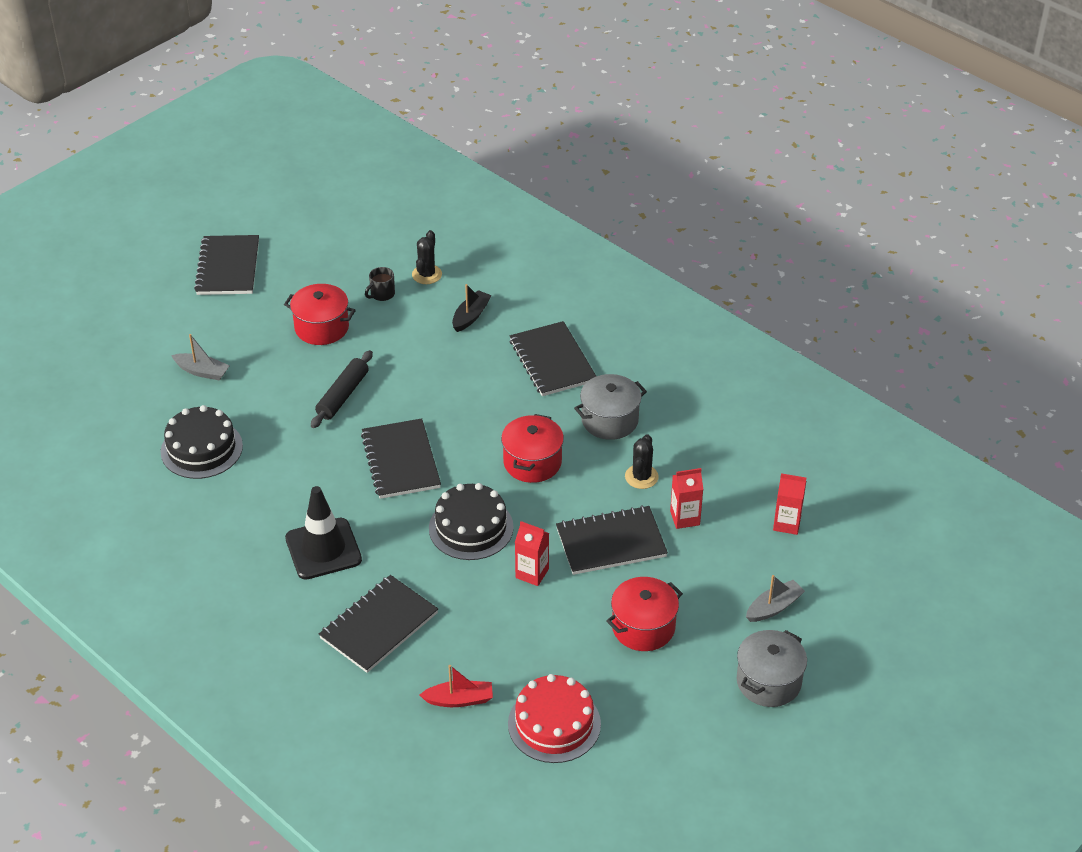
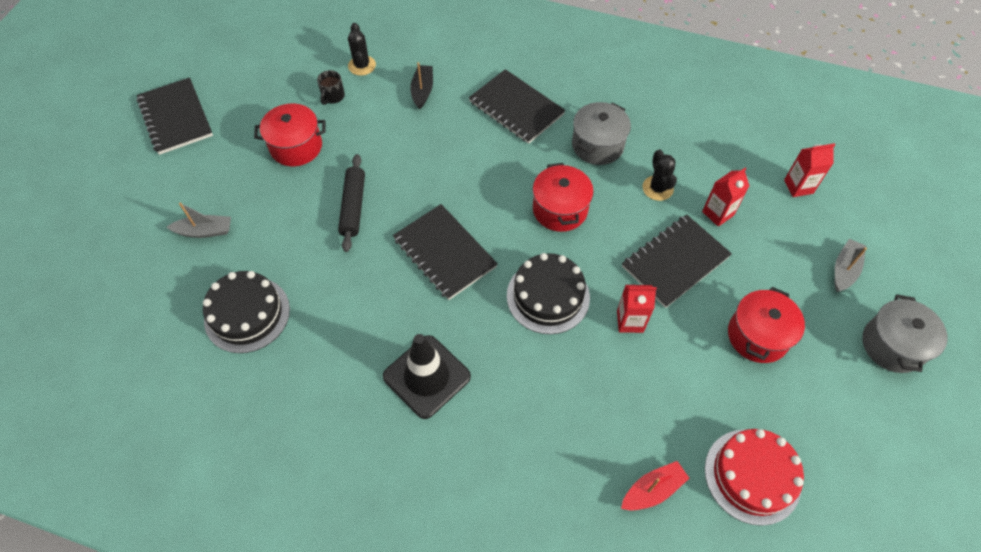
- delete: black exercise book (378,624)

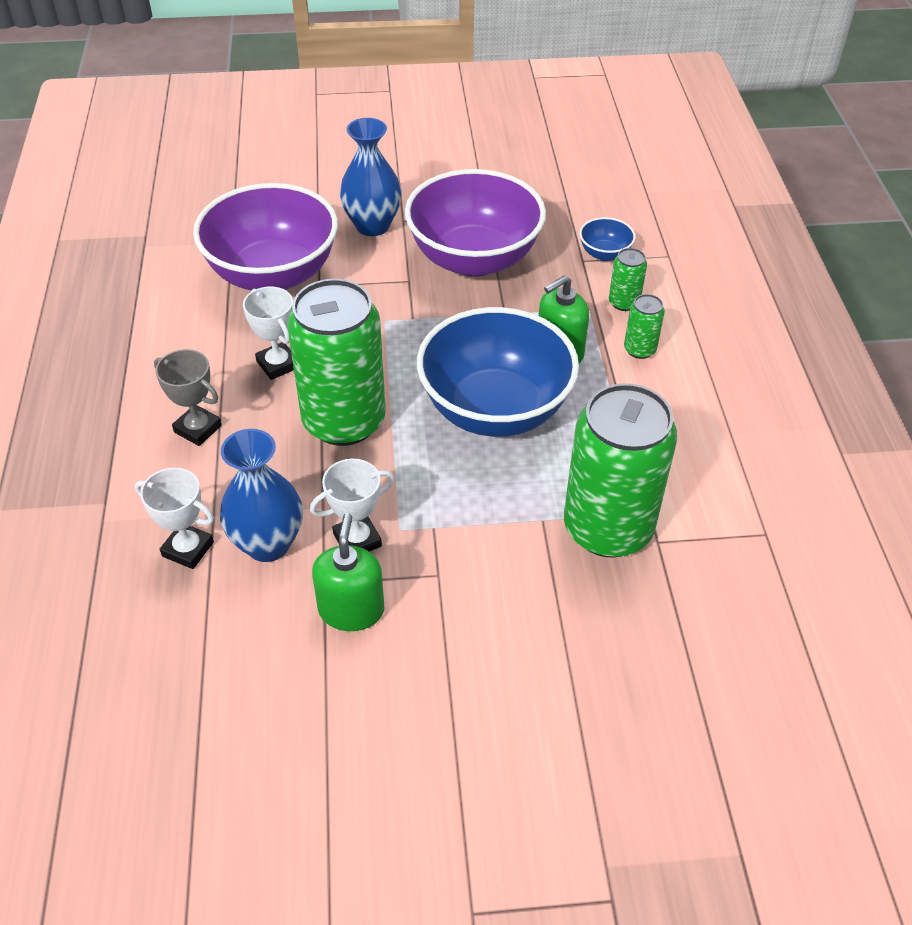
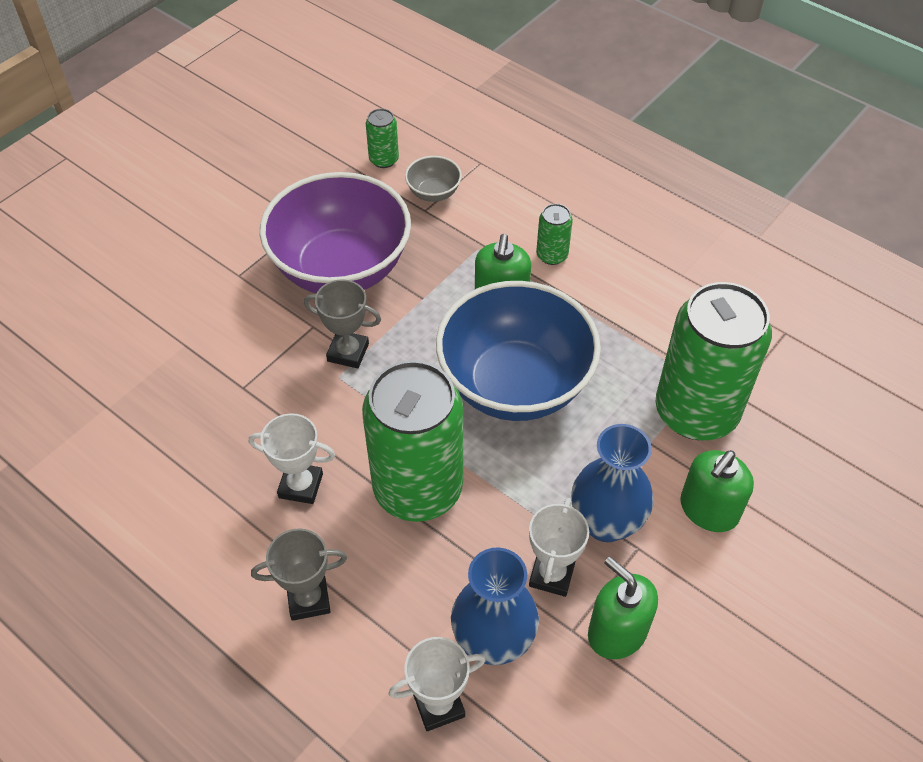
- delete: violet serving bowl (265,237)
- insert: gray award cup (342,323)
- insert: emerald pump bottle (717,491)
- move: royal blue tall vase (371,177) to (612,483)
- move: emerald soda can (628,279) to (382,138)
- recolor: royal blue serving bowl (607,239) to gray serving bowl (433,179)

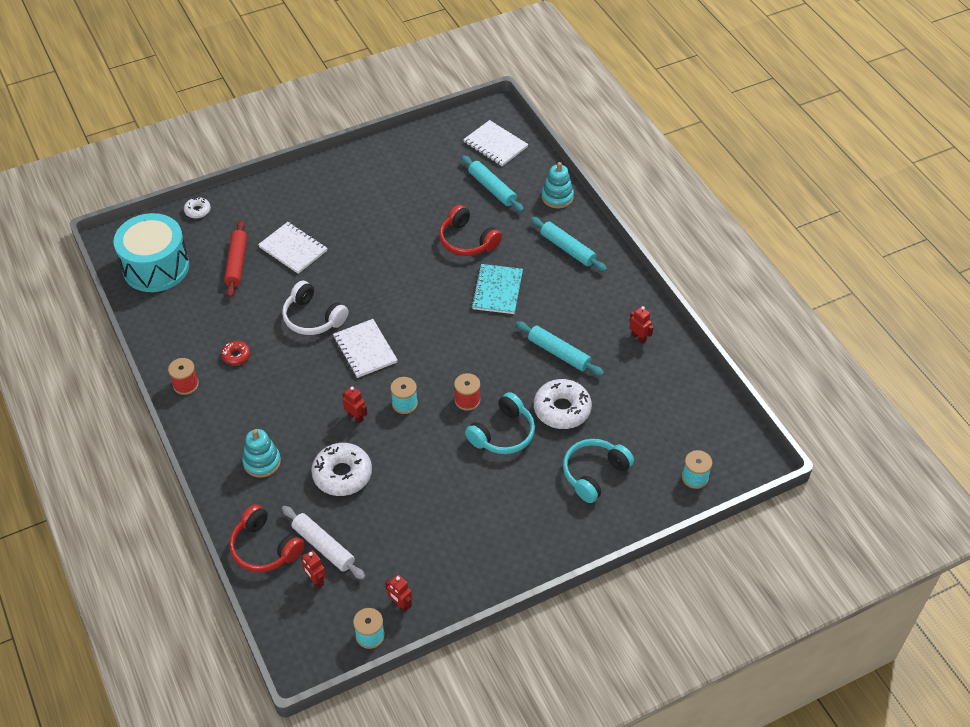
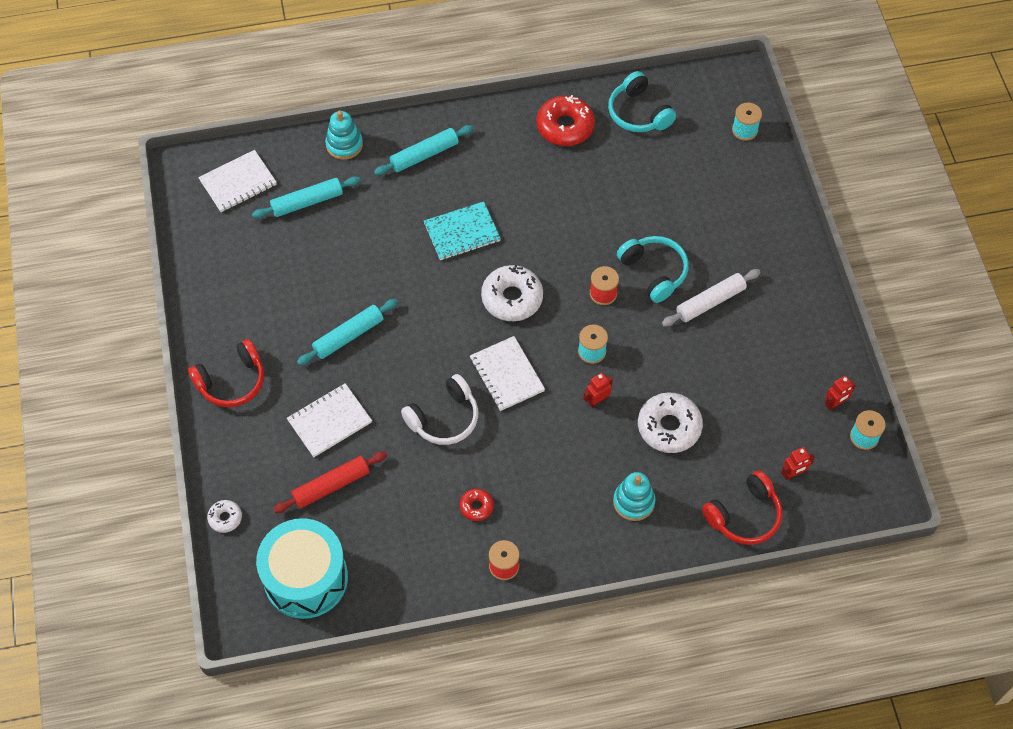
- move: pure white pastry roller (323,543) to (711,297)
- move: crimson headset (470,230) to (226,373)
- move: teal pastry roller (560,348) to (347,332)
- move: pure white glazed donut (563,404) to (512,293)
- move: teal headset (598,471) to (642,101)
- replace: crimson robot (641,325) to crimson glazed donut (566,120)
- rotate: crimson pastry roller (235,259) = (330,482) 45 degrees counterclockwise
- rotate: pure white exercise book (365,348) = (507,373) 75 degrees clockwise
- rotate: teal exercise book (497,289) = (462,230) 45 degrees counterclockwise

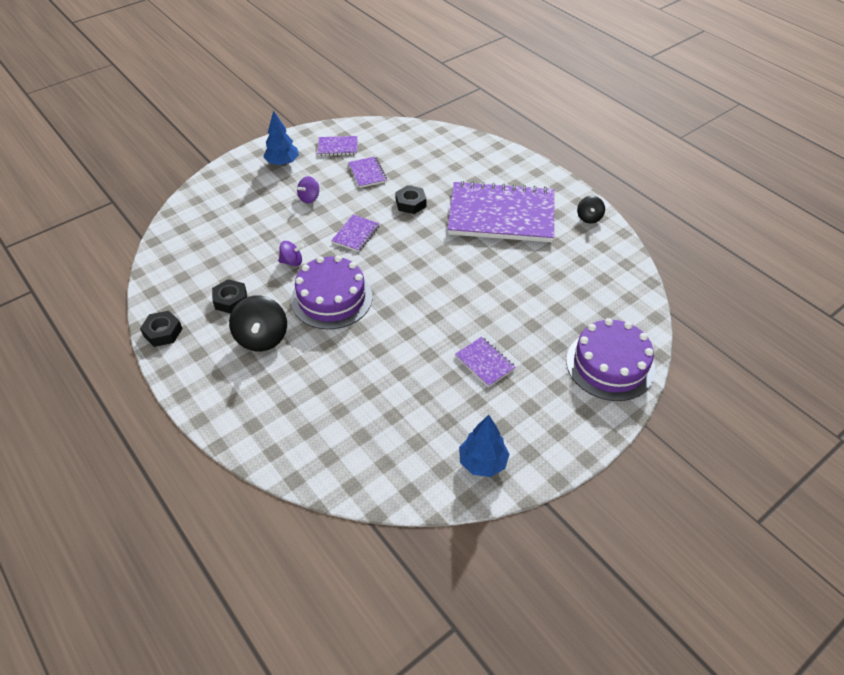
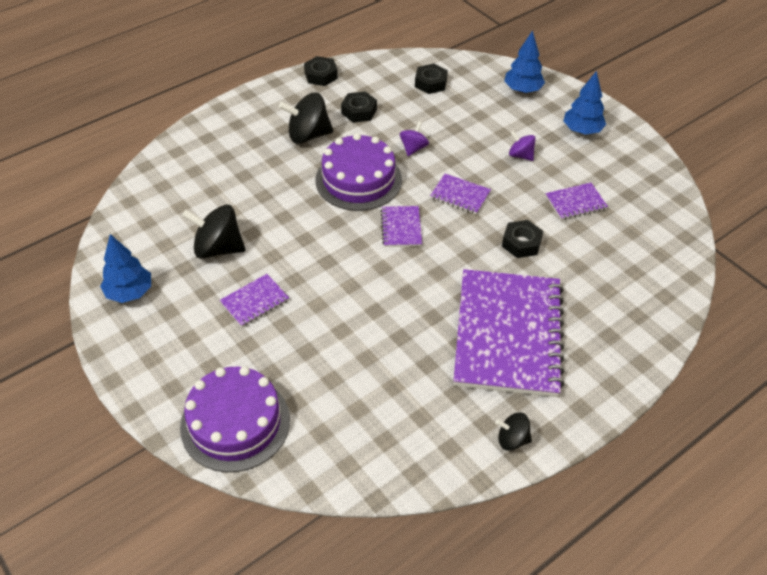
- insert: black whirligig (213,232)
- insert: black nut (431,79)
- insert: royal blue fir tree (524,61)
- move: violet exercise book (337,146) to (401,226)
- rotate: violet whirligig (291,253) = (414,139) 150 degrees counterclockwise

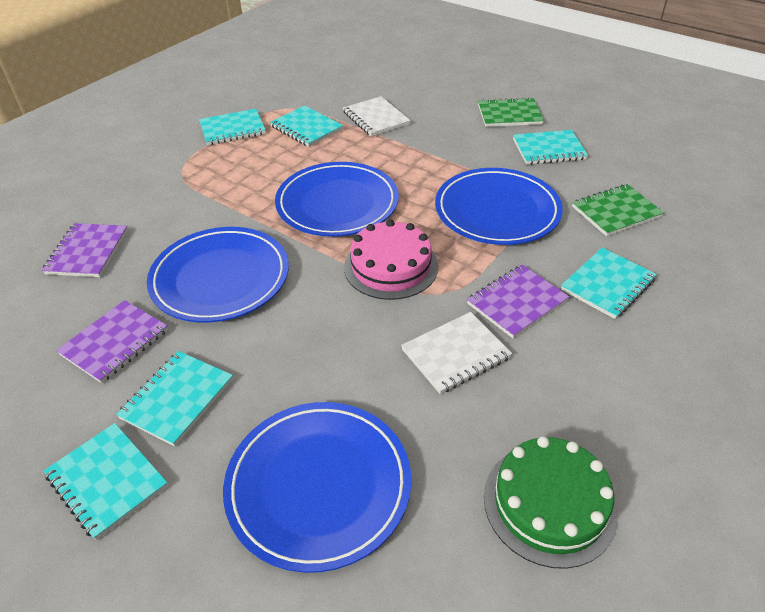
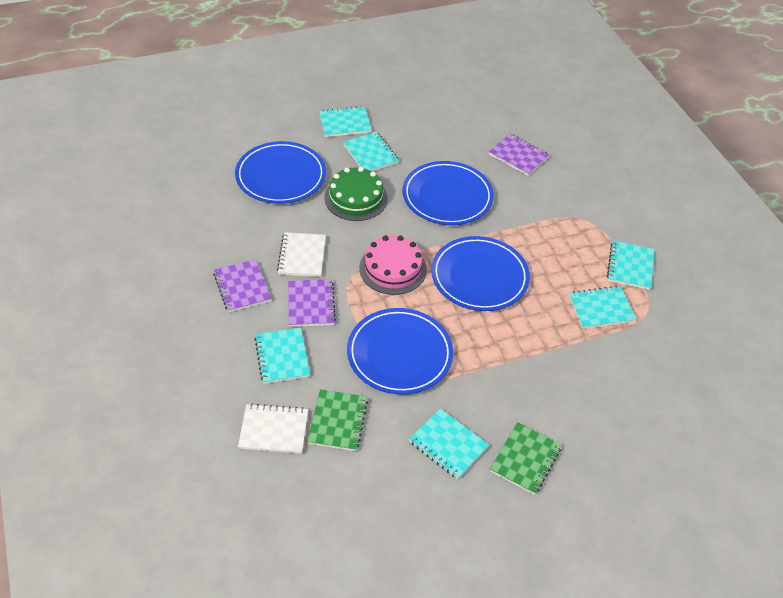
- move: violet exercise book (112,341) to (242,285)
- move: pure white exercise book (377,116) to (273,429)
- move: emerald gateau (551,502) to (356,194)
- rotate: teal exercise book (550,147) = (449,443) 75 degrees counterclockwise

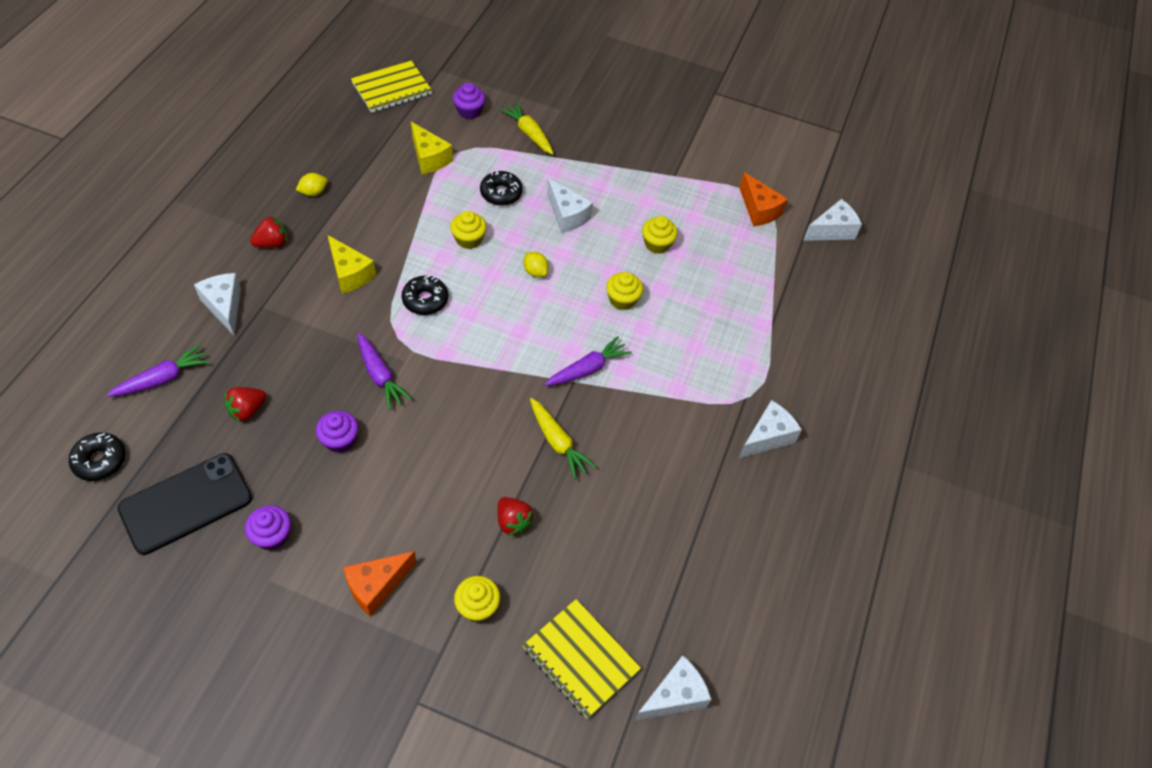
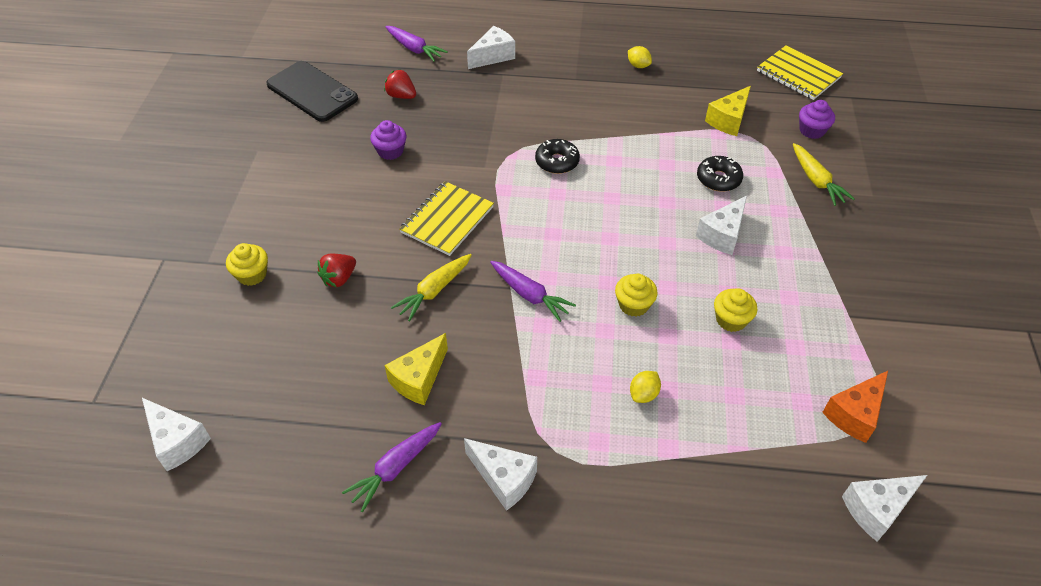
- delete: black glazed donut (97,456)
- delete: violet cupcake (268,527)
- delete: crimson toy strawberry (268,232)
- delete: orange piece of cheese (380,584)
- delete: yellow cupcake (468,230)
- move: yellow piece of cheese (352,264) to (416,369)
- move: violet root vegetable (385,371) to (392,467)
- move: yellow exercise book (582,659) to (446,218)
- move: yellow toy lemon (536,264) to (645,387)
- rotate: yellow root vegetable (527,128) = (824,174) 120 degrees clockwise
- rotate: pure white piece of cheese (832,220) = (884,508) 105 degrees clockwise

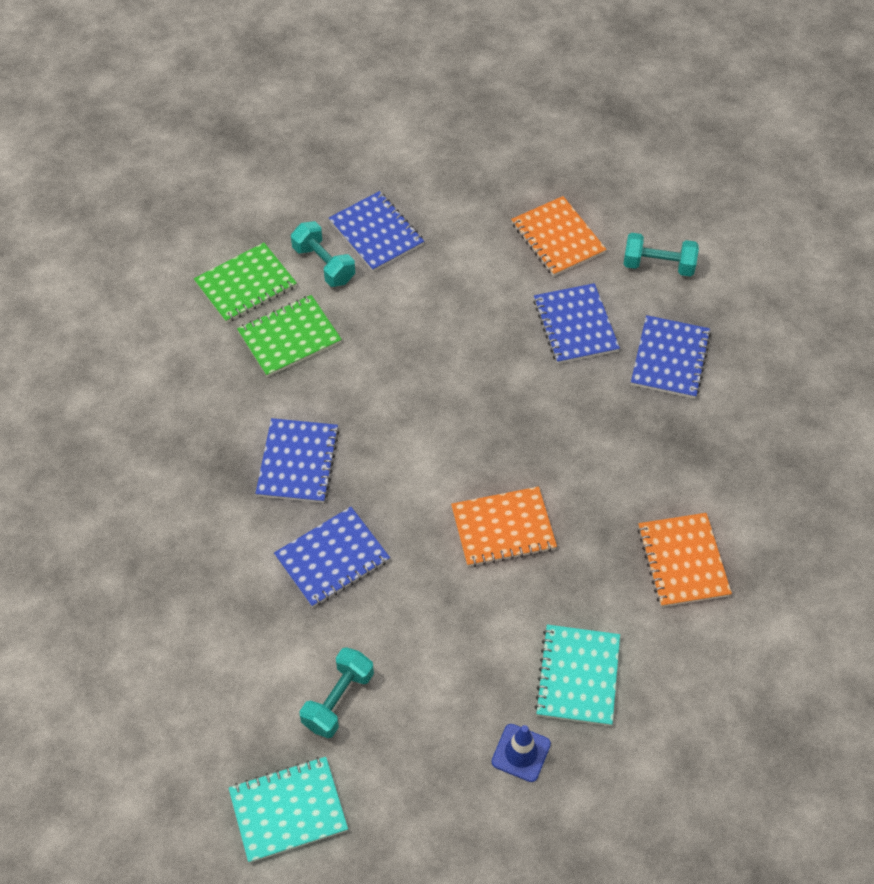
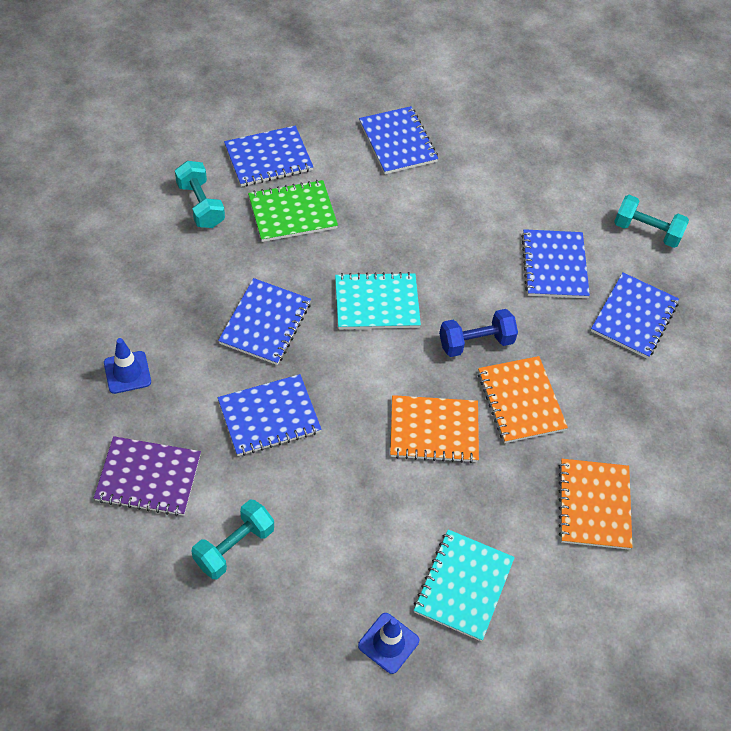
- insert: violet exercise book (147,476)
- insert: royal blue road cone (127,366)
- insert: royal blue hand weight (478,333)
- move: teal exercise book (288,810) to (378,300)
- move: teal hand weight (323,254) to (200,194)
- move: orange exercise book (559,236) to (523,399)
- recolor: emerald exercise book (245,283) to royal blue exercise book (268,156)

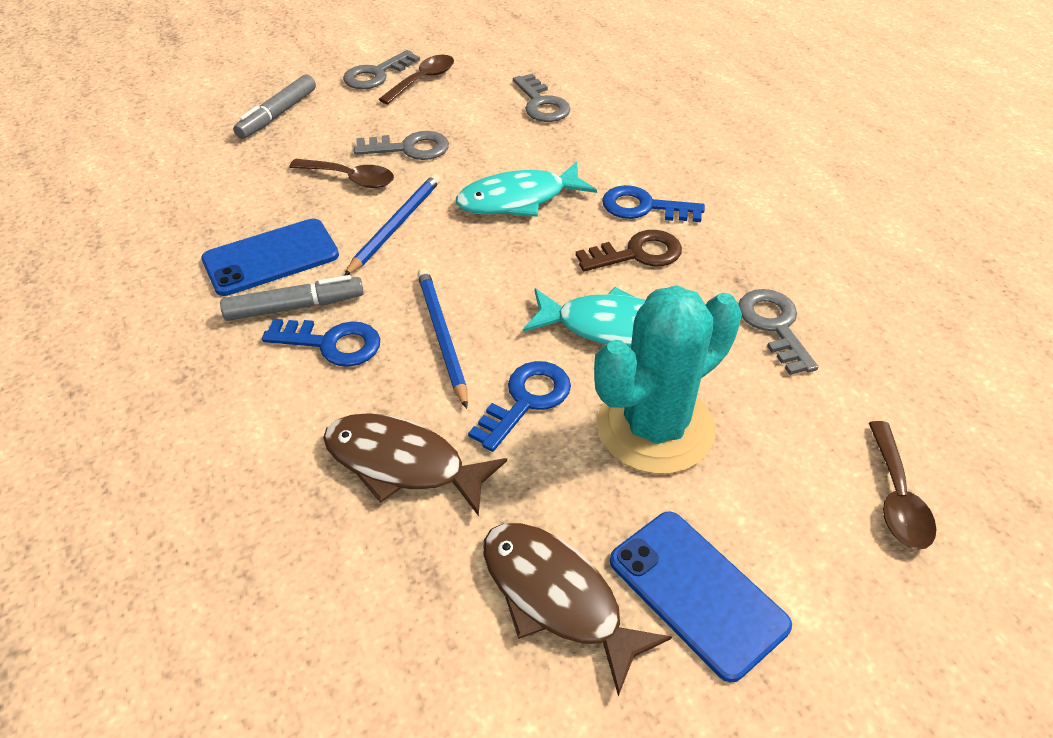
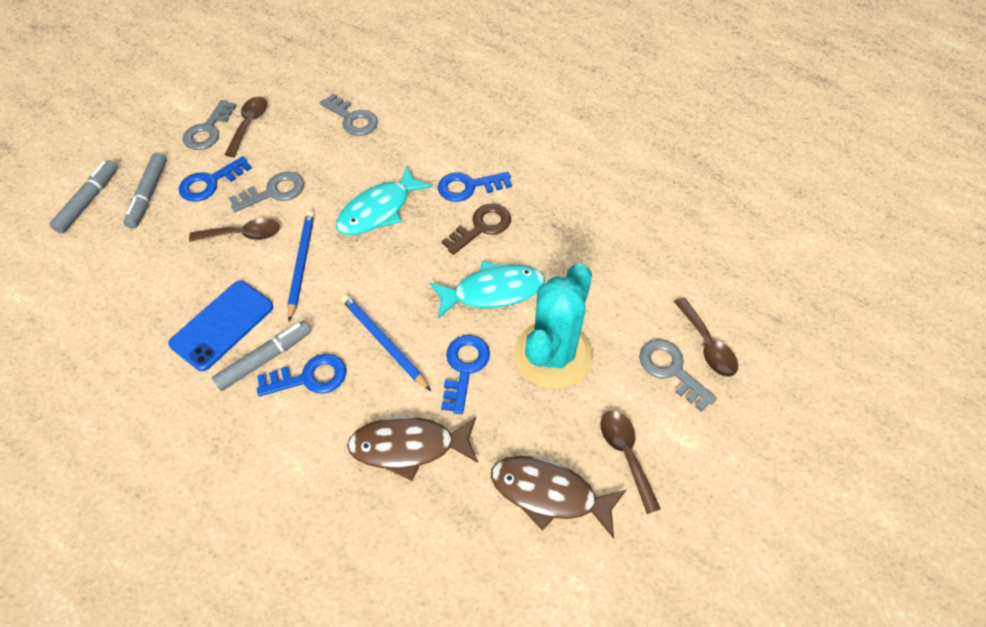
- insert: gray marker pen (83,196)
- insert: royal blue door key (215,179)
- move: gray door key (778,332) to (678,375)
- replace: royal blue smartphone (701,596) to russet tablespoon (630,462)

